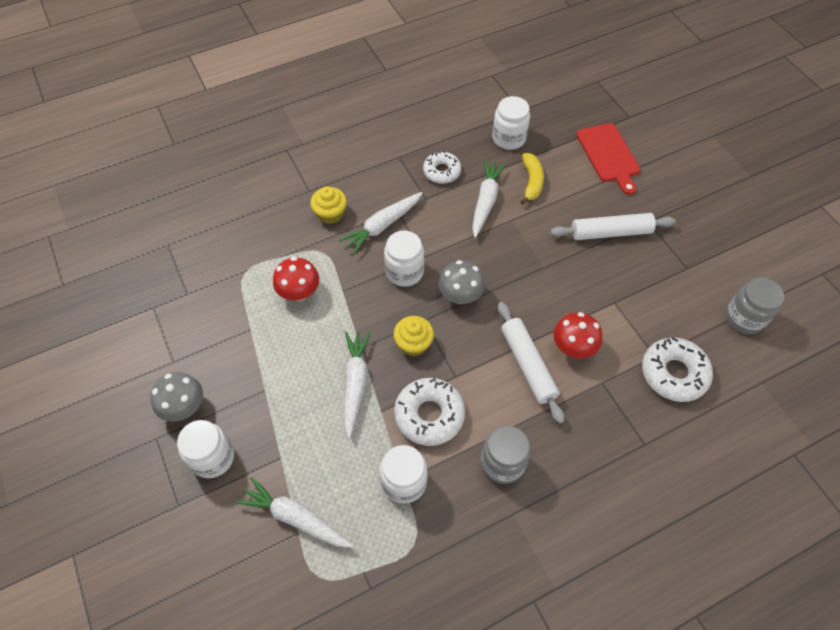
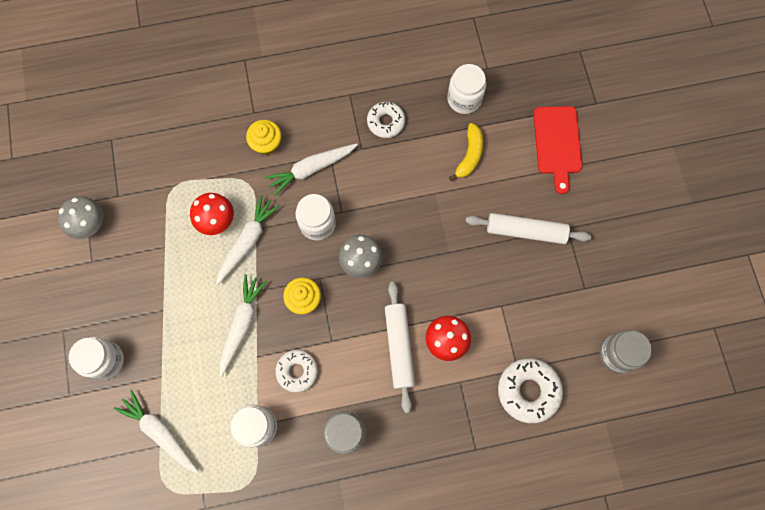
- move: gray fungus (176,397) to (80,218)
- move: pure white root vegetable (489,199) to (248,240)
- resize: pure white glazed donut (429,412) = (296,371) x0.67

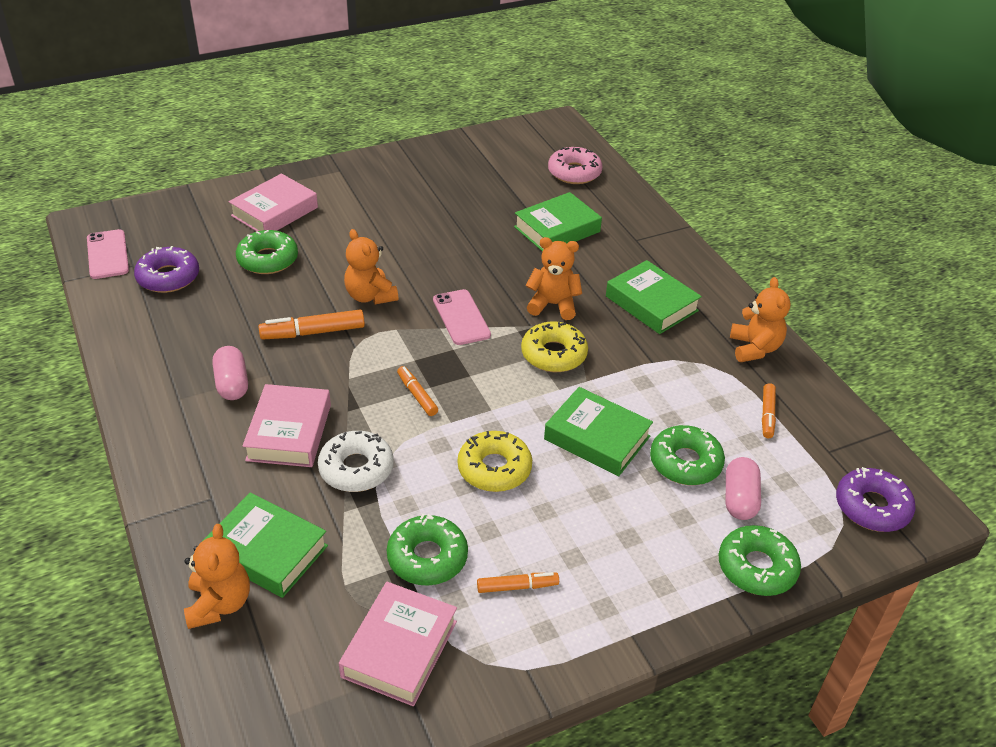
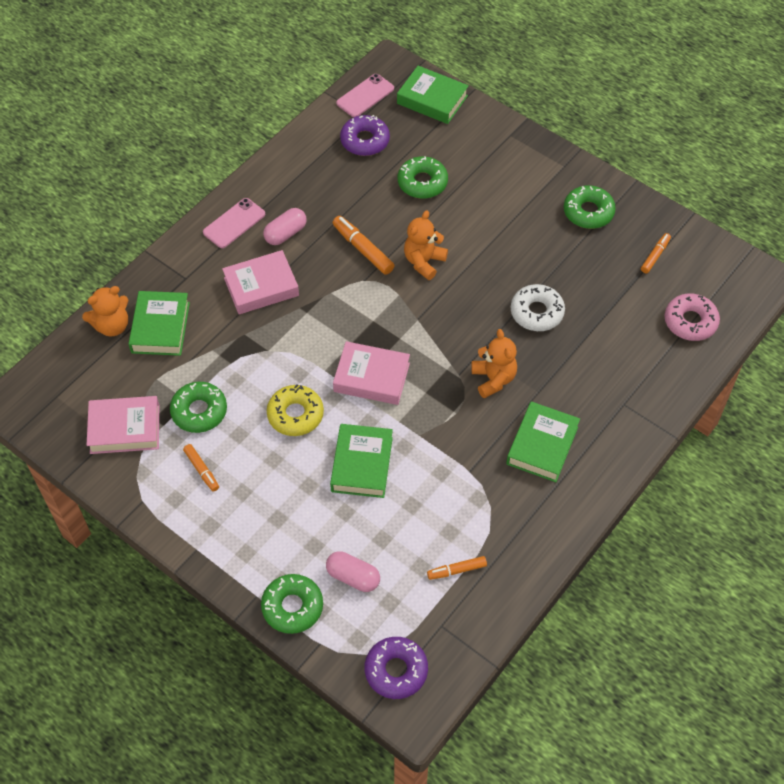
- delete: yellow glazed donut (554,347)
- delete: orange stuffed bear (760,319)
- move: rosy book (273,202) to (371,373)
- move: pure white glazed donut (356,461) to (538,307)
- move: orange marker pen (417,391) to (656,253)
- move: rosy smartphone (462,317) to (234,223)
- move: emerald book (558,222) to (433,95)
- move: emerald glazed donut (687,455) to (590,207)
- rotate: rosy pill shape (743,488) = (353,571) 45 degrees clockwise

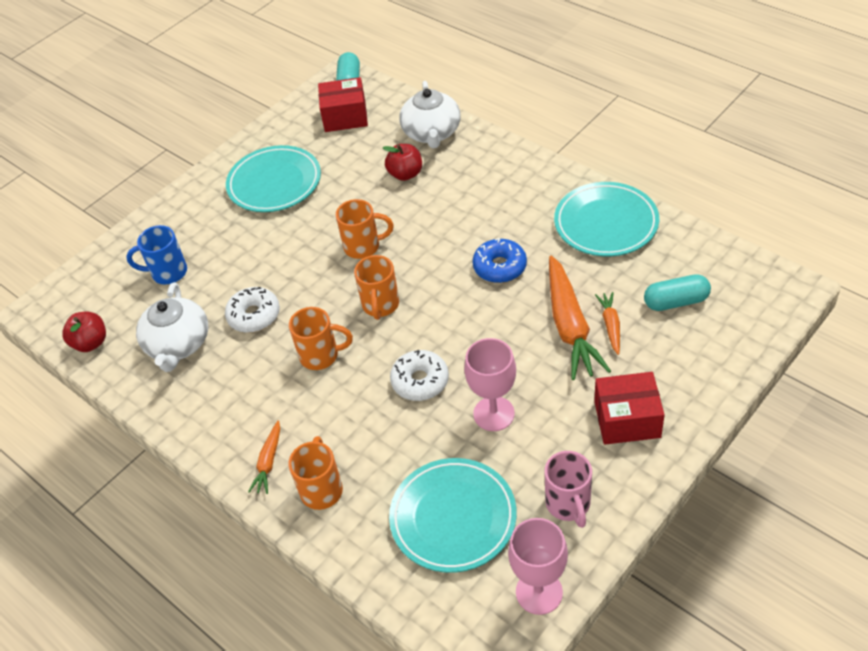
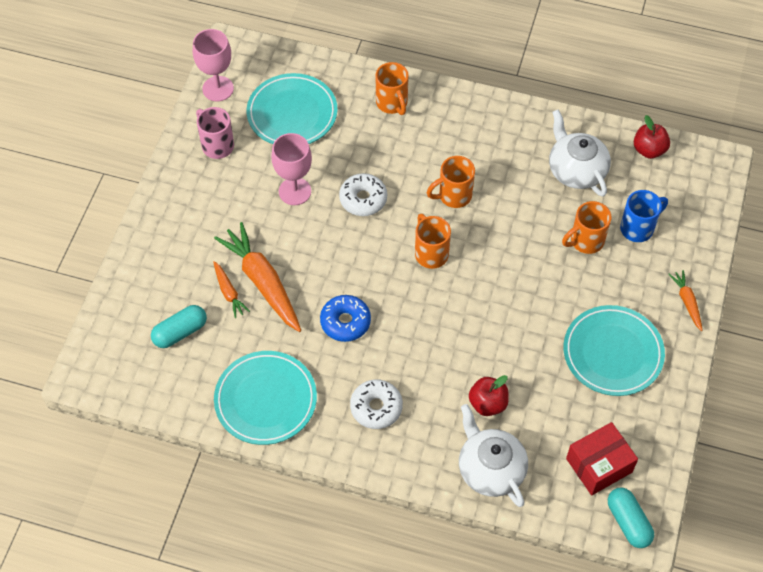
- delete: crimson parcel (629,408)
- move: pure white glazed donut (252,310) to (376,404)
- move: orange root vegetable (264,457) to (685,300)
- move: orange coffee mug (365,229) to (587,227)

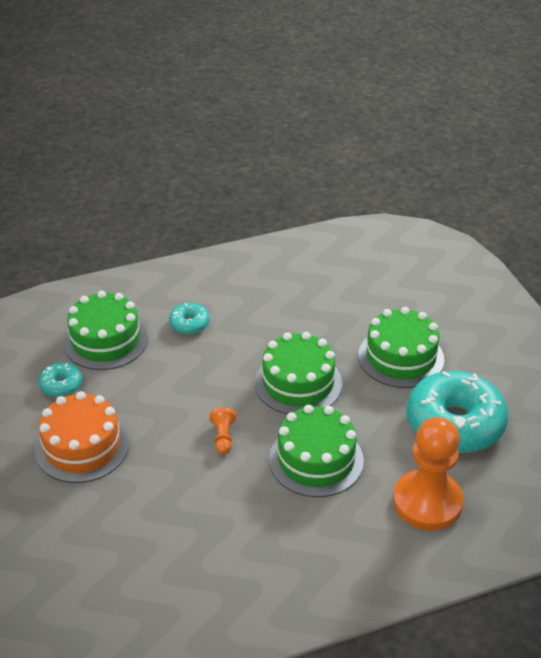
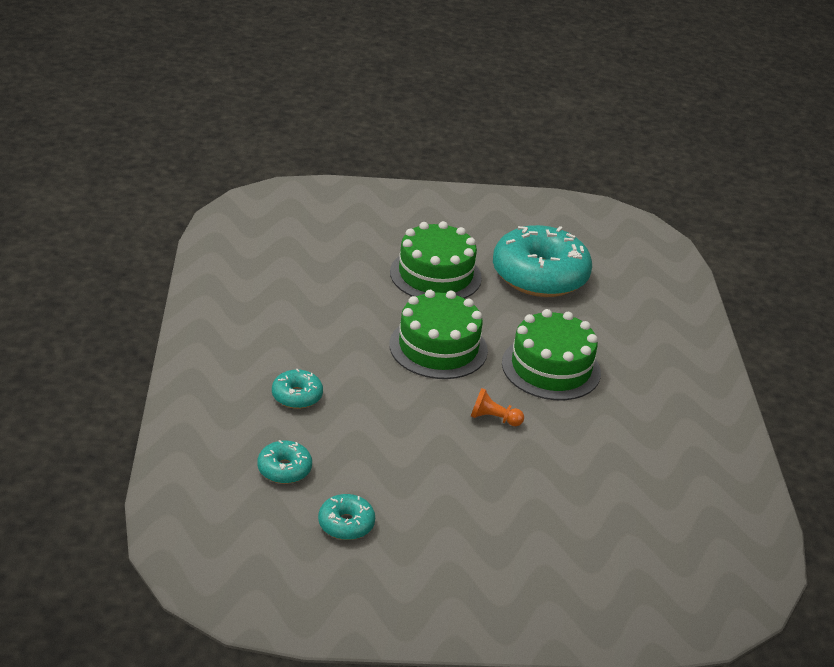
- delete: orange gateau (82,437)
- delete: orange game pawn (428,474)
- replace: emerald gateau (105,330) to teal glazed donut (284,462)

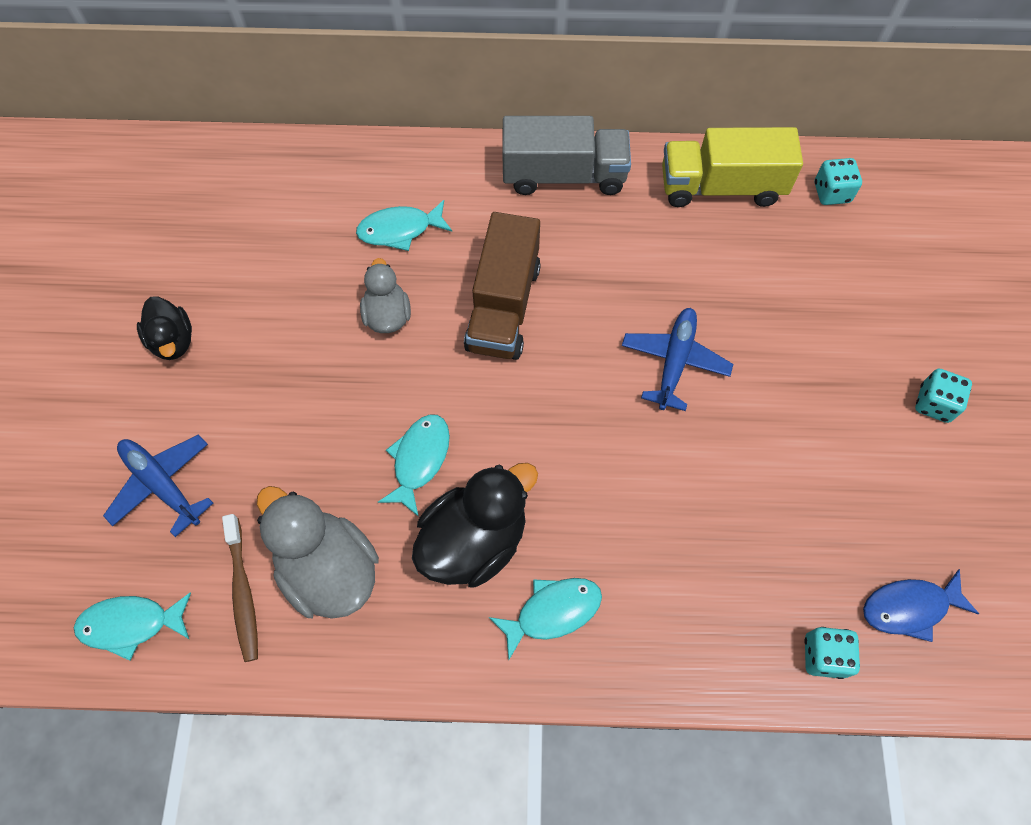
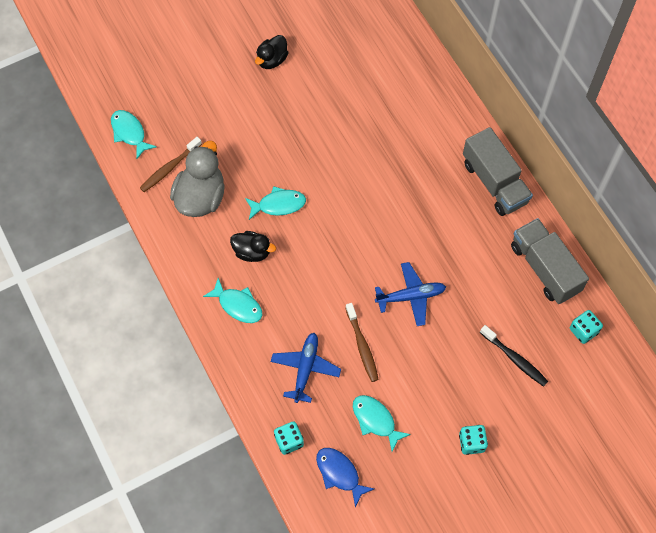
- delete: gray duck (385,295)
- delete: russet truck (502,286)
- insert: russet tooth brush (362,342)
- insert: black tooth brush (514,356)
- move: royal blue plane (158,486) to (306,368)
- move: teal fish figure (404,225) to (382,423)
- recolor: yellow truck (732,167) to gray truck (550,261)
- resize: black duck (475,525) = (253,246) x0.59

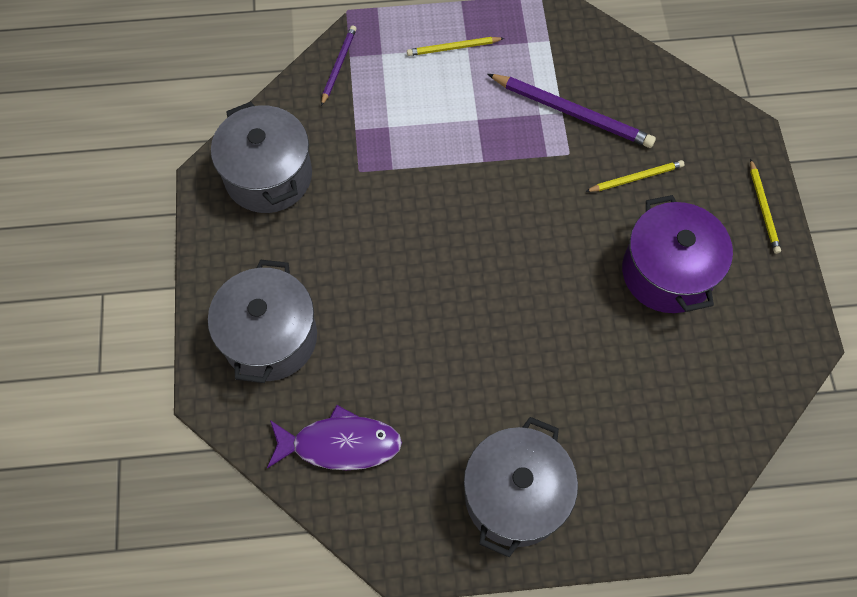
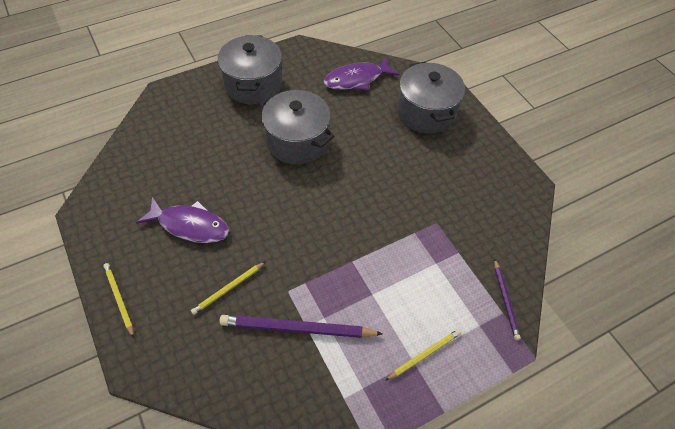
- move: gray pot (261,157) to (297,127)
- replace: violet pot (677,254) to violet fish figure (182,220)

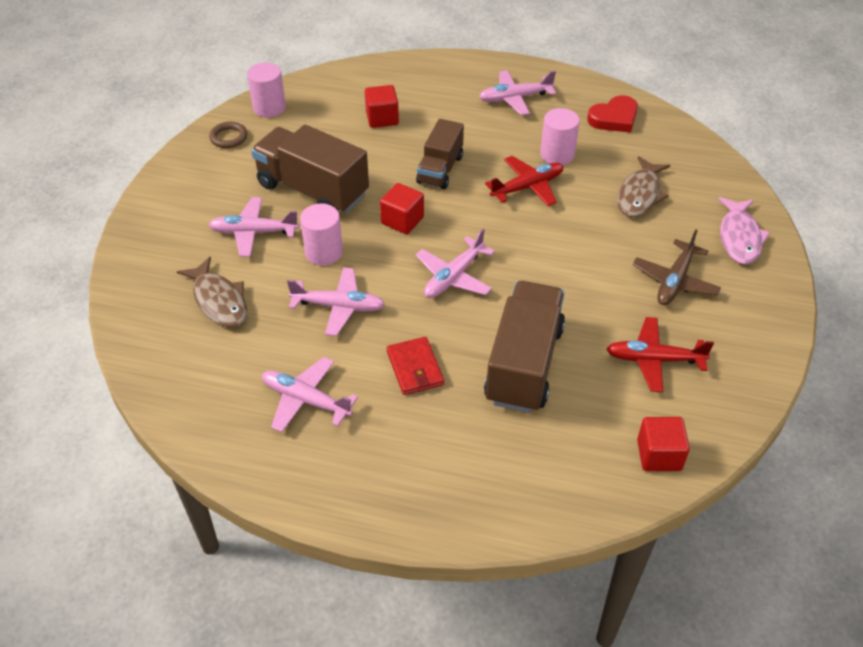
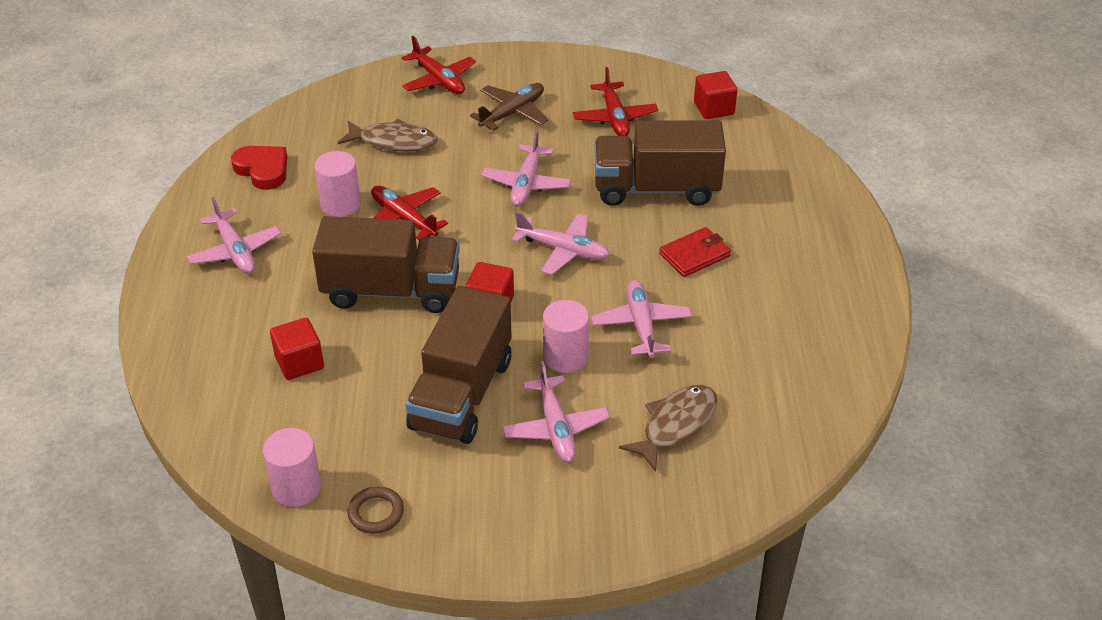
- move: rosy plane (310,394) to (526,168)
- replace: rosy fish figure (744,230) to crimson plane (439,65)
- rotate: russet plane (677,267) = (509,106) 60 degrees counterclockwise
- resize: russet truck (440,154) = (386,264) x1.62

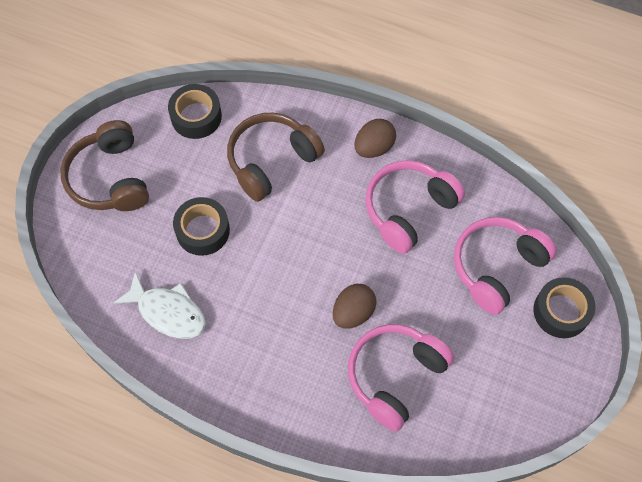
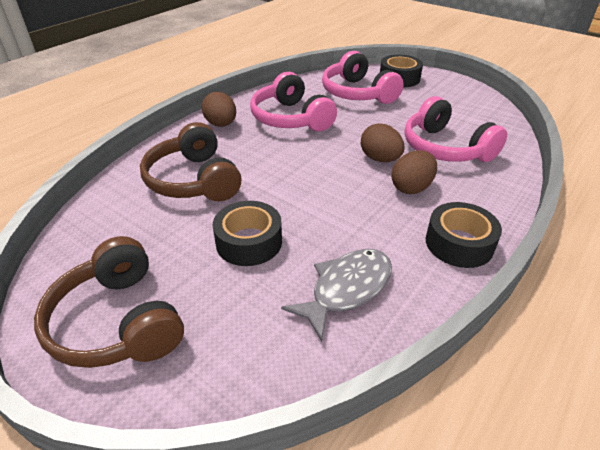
- insert: russet toy egg (414,172)
- move: black tape (195,111) to (464,235)
- recolor: pure white fish figure (159,305) to gray fish figure (336,295)
- rotate: russet headset (104,165) = (109,302) 60 degrees clockwise

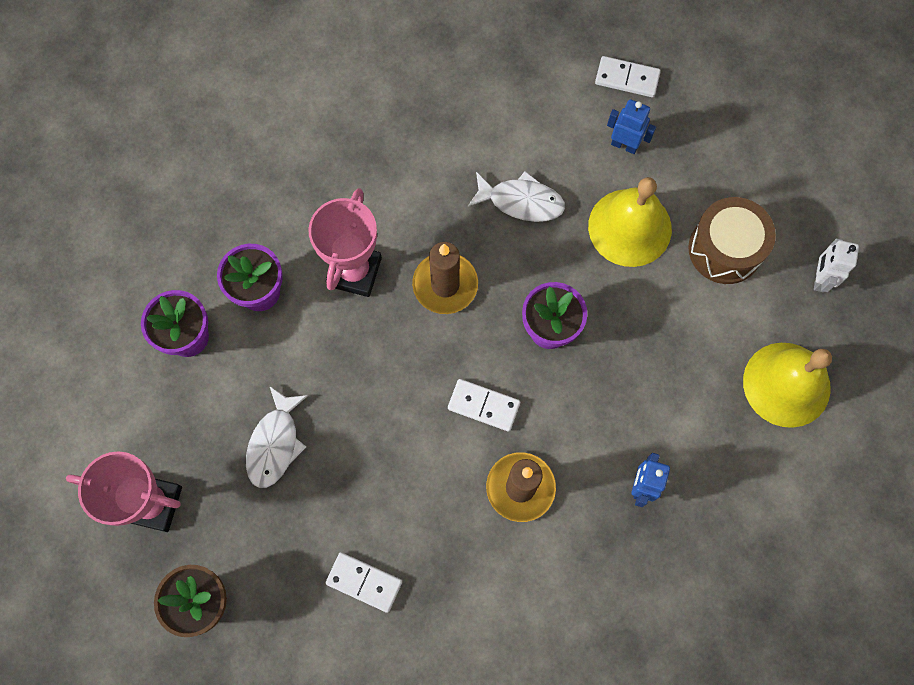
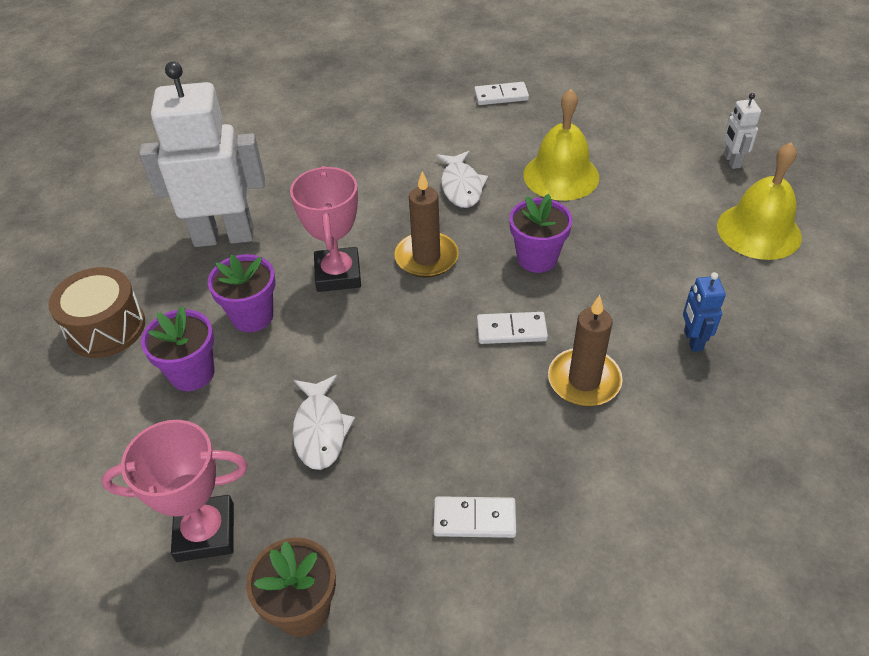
- delete: royal blue robot (631,126)
- insert: pure white robot (202,154)
- move: russet toy drum (732,240) to (96,312)
- rotate: pure white fish figure (516,196) = (462,179) 90 degrees clockwise

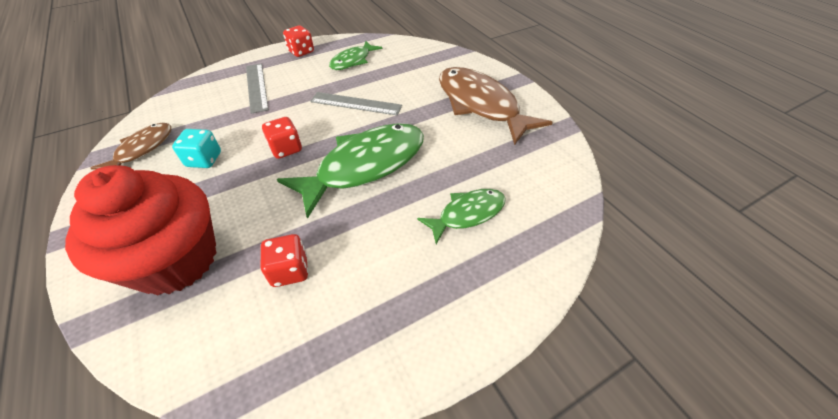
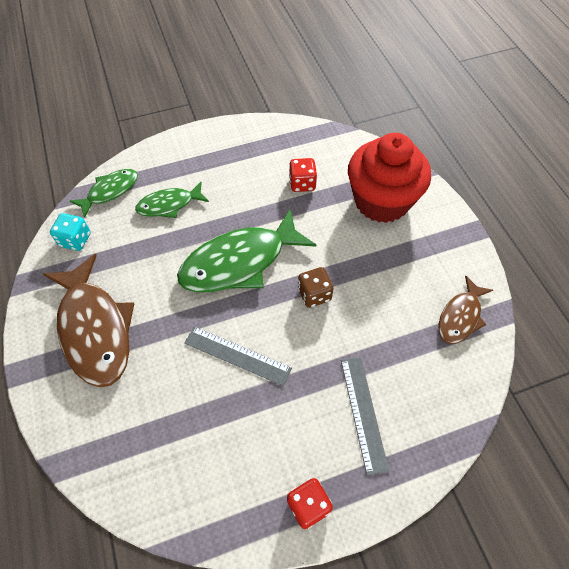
- move: teal dice (196,148) to (70,232)
- move: emerald fish figure (355,55) to (104,193)
- recolor: crimson dice (282,138) to russet dice (315,287)

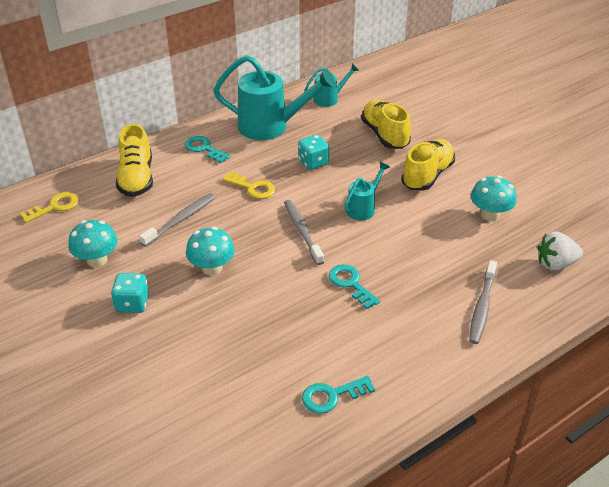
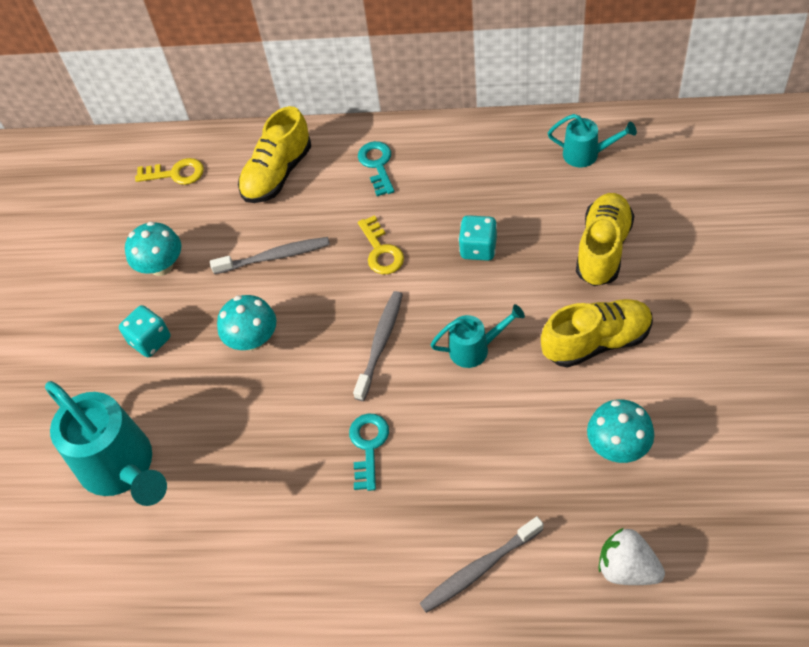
- delete: teal door key (338,395)
- move: teal watering can (274,97) to (106,443)

